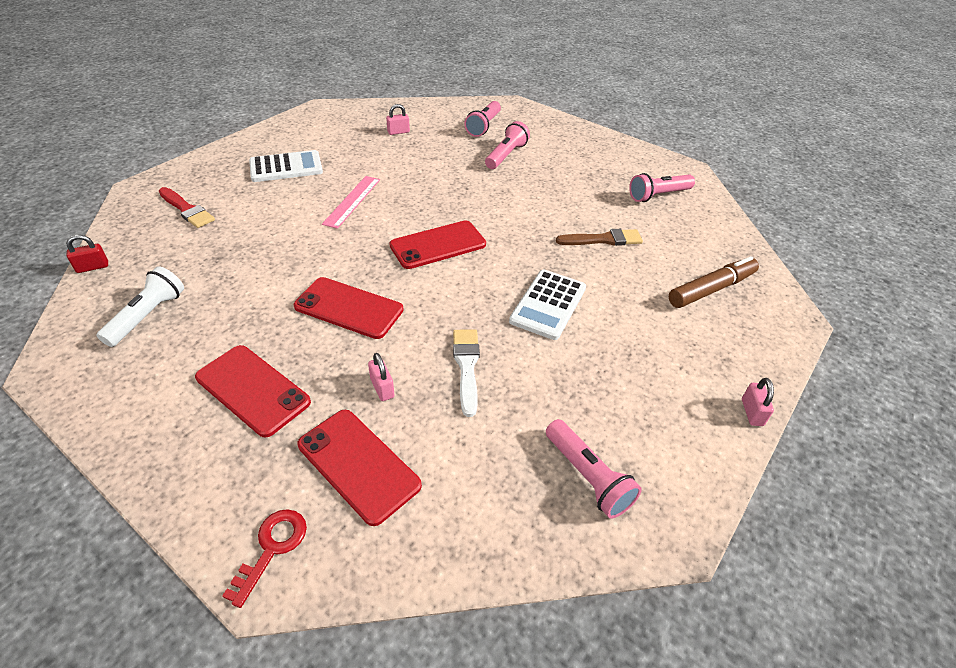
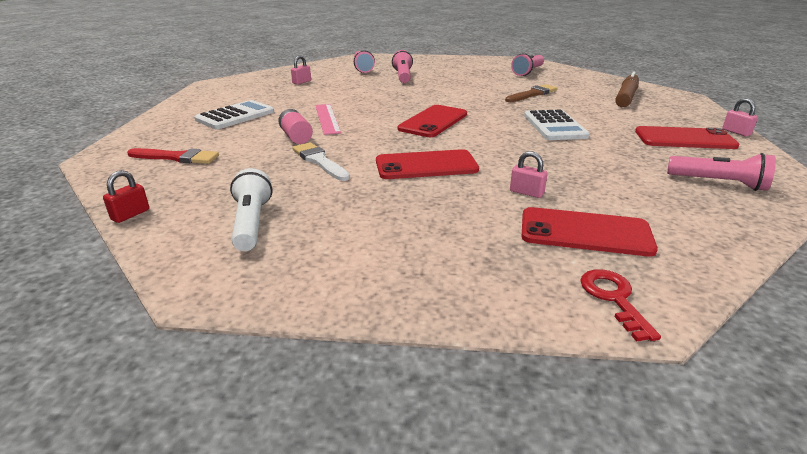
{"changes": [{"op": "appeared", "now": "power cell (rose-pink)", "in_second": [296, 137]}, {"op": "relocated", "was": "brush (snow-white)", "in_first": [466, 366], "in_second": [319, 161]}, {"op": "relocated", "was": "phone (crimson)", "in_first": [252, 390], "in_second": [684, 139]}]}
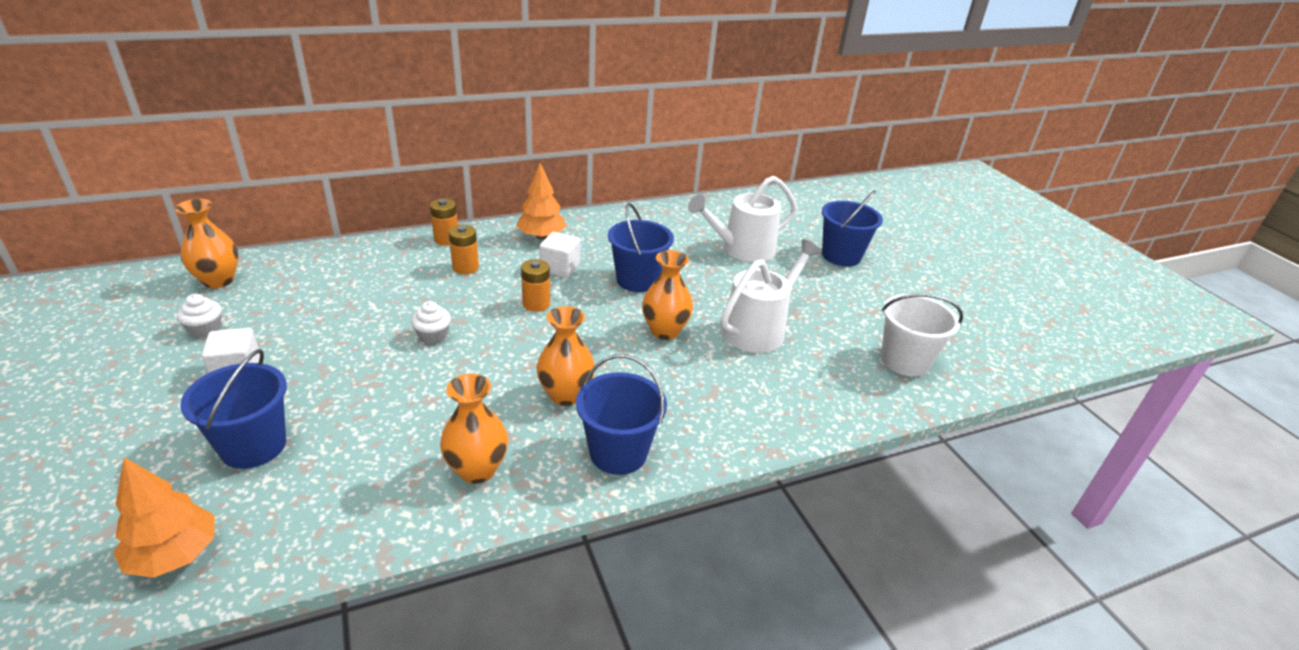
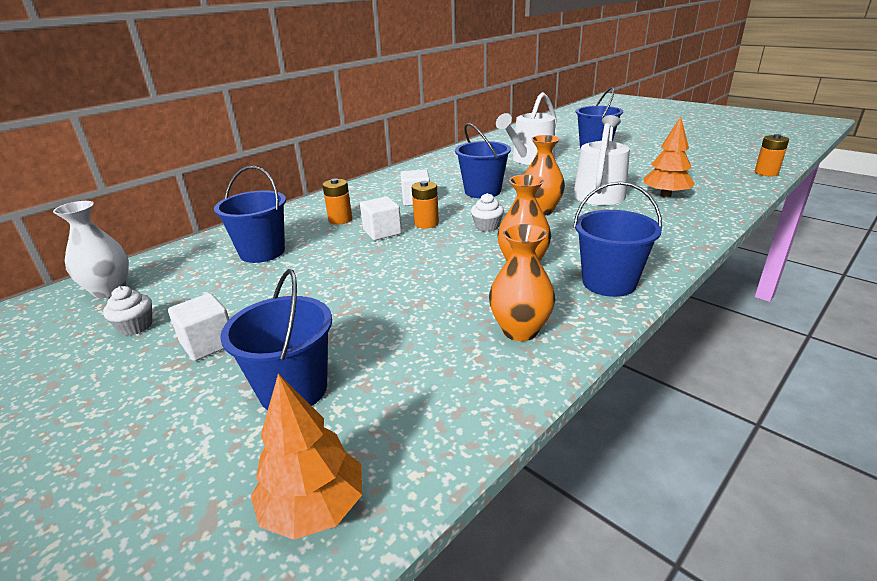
{"changes": [{"op": "colour", "was": "flower vase (bright orange)", "now": "flower vase (snow-white)", "in_first": [218, 280], "in_second": [109, 290]}, {"op": "appeared", "now": "pail (blue)", "in_second": [262, 252]}, {"op": "appeared", "now": "block (snow-white)", "in_second": [382, 232]}, {"op": "relocated", "was": "fairy cake (snow-white)", "in_first": [433, 336], "in_second": [487, 226]}, {"op": "relocated", "was": "tree (bright orange)", "in_first": [541, 236], "in_second": [665, 195]}, {"op": "relocated", "was": "power cell (bright orange)", "in_first": [446, 239], "in_second": [766, 172]}, {"op": "missing", "was": "pail (snow-white)", "in_first": [905, 361]}]}
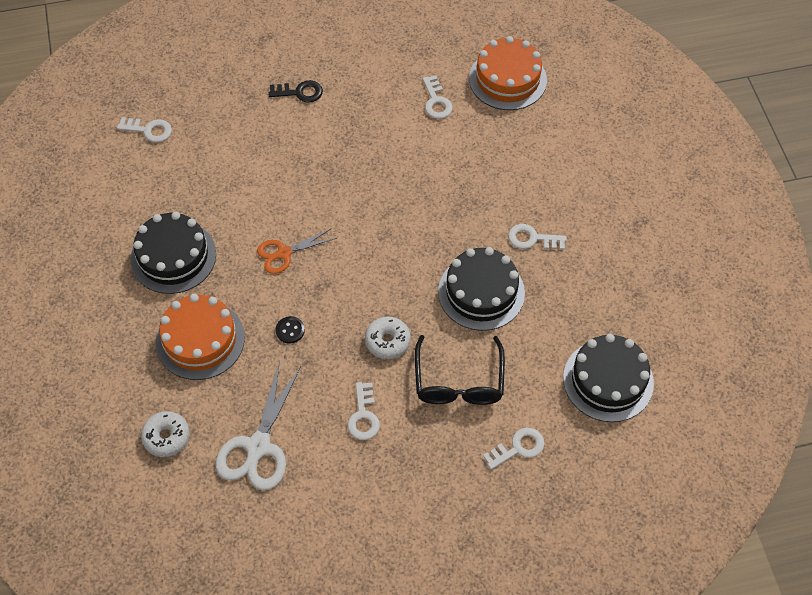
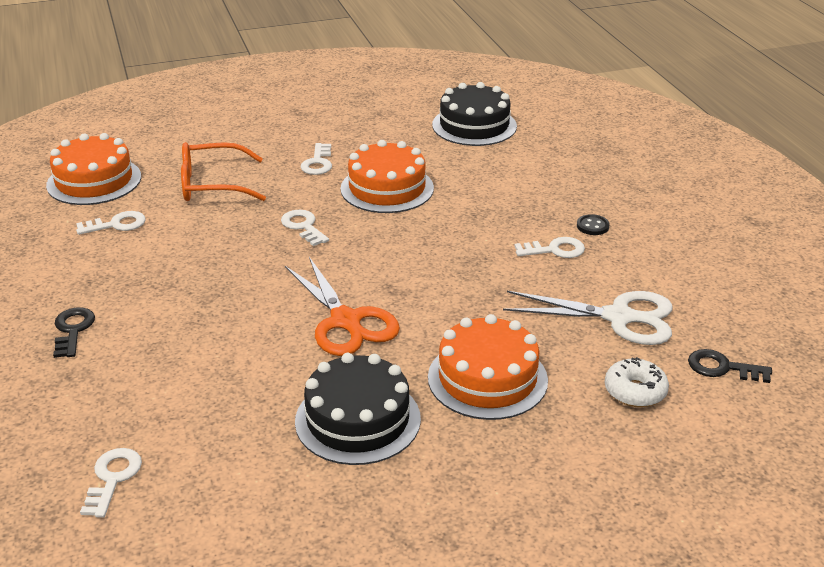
{"changes": [{"op": "appeared", "now": "spectacles (bright orange)", "in_second": [212, 184]}, {"op": "relocated", "was": "latchkey (snow-white)", "in_first": [518, 448], "in_second": [303, 226]}, {"op": "size", "was": "pair of scissors (bright orange)", "in_first": [283, 253], "in_second": [346, 321], "ratio": 1.62}, {"op": "colour", "was": "gateau (black)", "now": "gateau (bright orange)", "in_first": [481, 292], "in_second": [387, 188]}, {"op": "relocated", "was": "shirt button (black)", "in_first": [290, 330], "in_second": [592, 226]}, {"op": "appeared", "now": "latchkey (black)", "in_second": [722, 368]}, {"op": "missing", "was": "doughnut (snow-white)", "in_first": [387, 341]}, {"op": "missing", "was": "spectacles (black)", "in_first": [459, 381]}]}
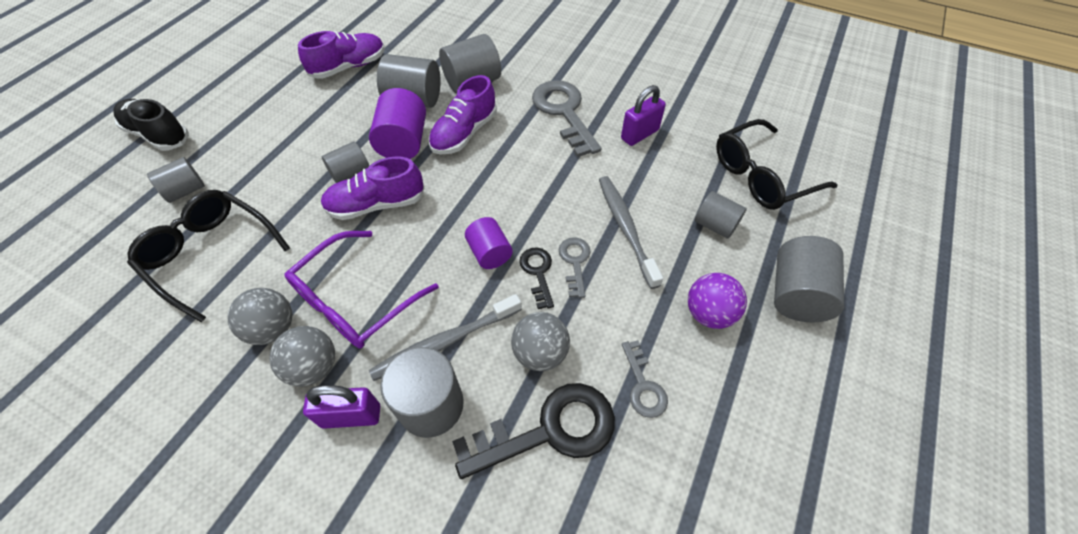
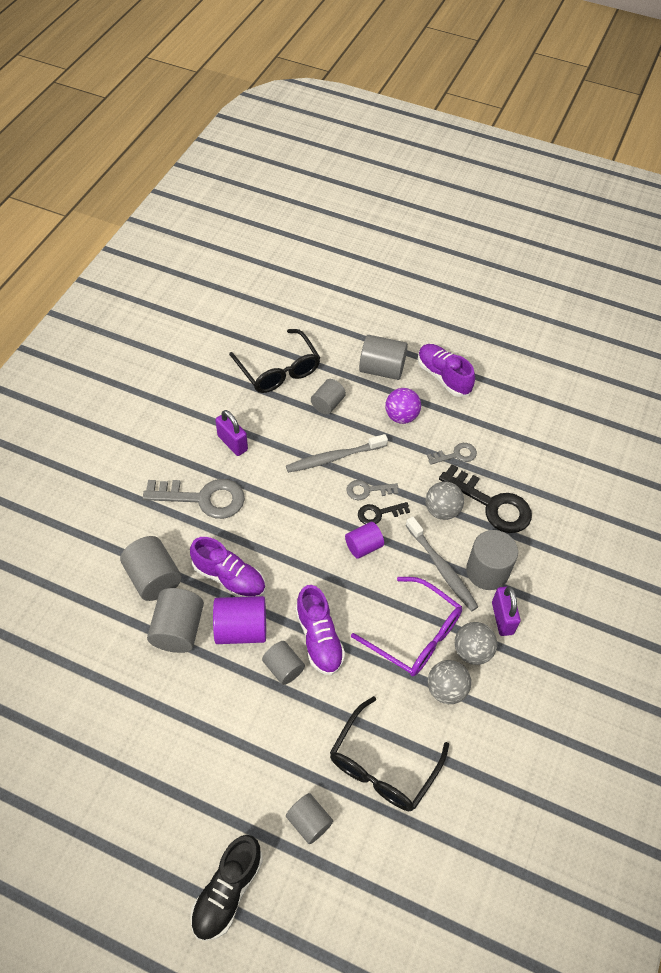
{"changes": [{"op": "spun", "was": "latchkey (ash-grey)", "in_first": [564, 113], "in_second": [203, 498], "clockwise": -150}, {"op": "relocated", "was": "lace-up shoe (violet)", "in_first": [349, 67], "in_second": [443, 377]}, {"op": "spun", "was": "latchkey (black)", "in_first": [549, 430], "in_second": [492, 504], "clockwise": 150}]}
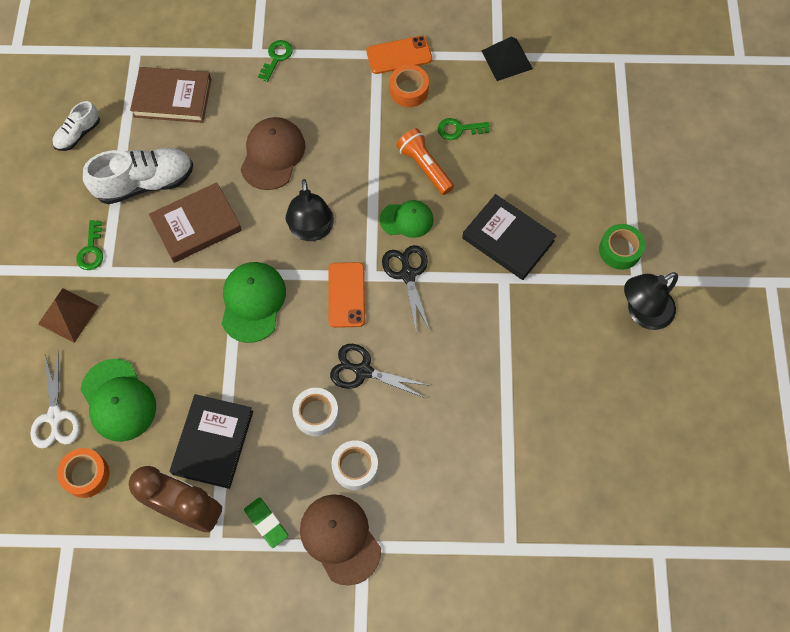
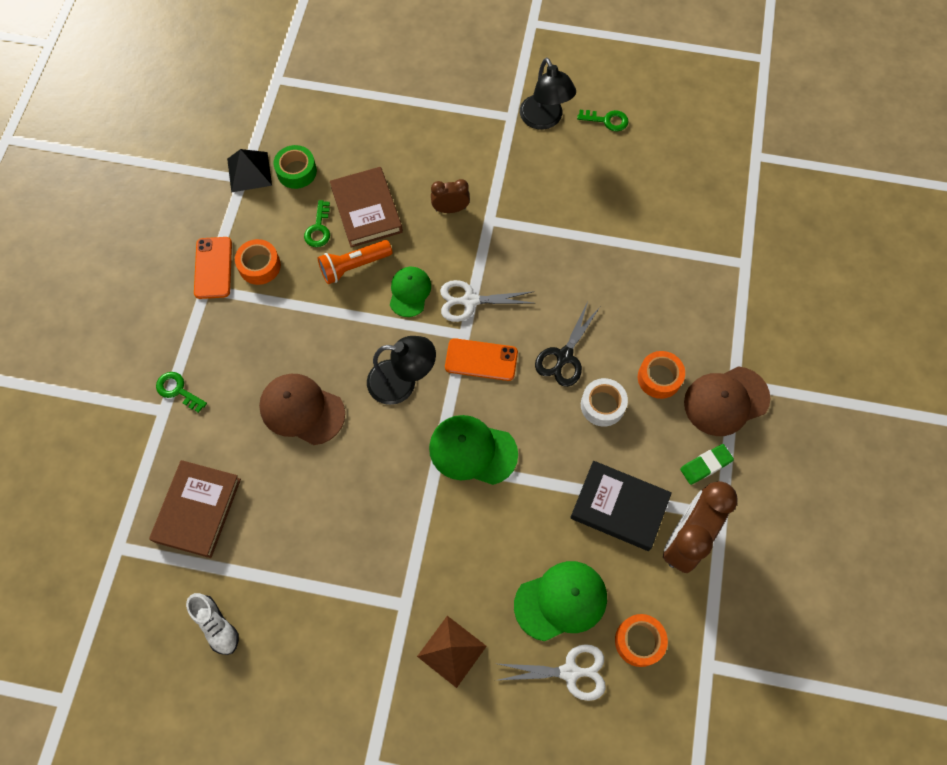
{"changes": [{"op": "relocated", "was": "sticky tape (leaf-green)", "in_first": [620, 250], "in_second": [296, 171]}, {"op": "relocated", "was": "hardback (russet)", "in_first": [196, 225], "in_second": [366, 210]}, {"op": "exchanged", "was": "hardback (black)", "now": "alarm clock (russet)", "in_first": [508, 239], "in_second": [450, 209]}, {"op": "colour", "was": "pair of scissors (black)", "now": "pair of scissors (snow-white)", "in_first": [407, 274], "in_second": [469, 301]}, {"op": "relocated", "was": "latchkey (leaf-green)", "in_first": [91, 250], "in_second": [607, 120]}, {"op": "colour", "was": "sticky tape (snow-white)", "now": "sticky tape (bright orange)", "in_first": [355, 467], "in_second": [659, 378]}, {"op": "missing", "was": "lace-up shoe (snow-white)", "in_first": [145, 183]}]}
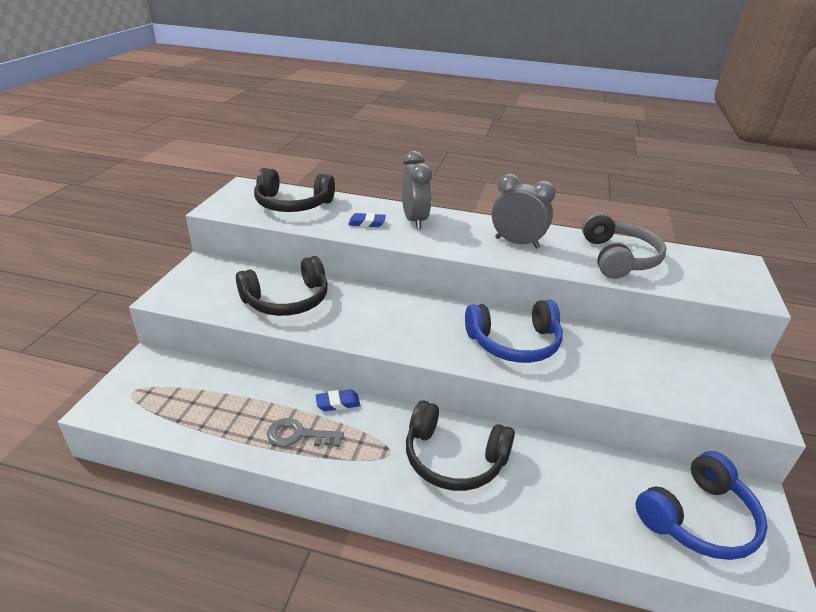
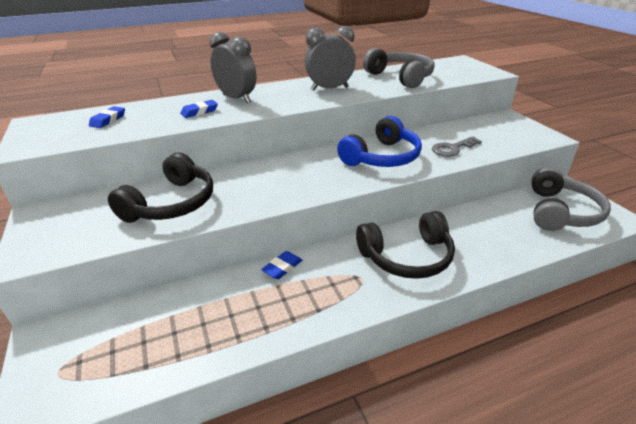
{"changes": [{"op": "exchanged", "was": "headphones (black)", "now": "eraser (blue)", "in_first": [292, 204], "in_second": [108, 120]}, {"op": "relocated", "was": "latchkey (ash-grey)", "in_first": [298, 435], "in_second": [452, 149]}, {"op": "colour", "was": "headphones (blue)", "now": "headphones (ash-grey)", "in_first": [698, 518], "in_second": [560, 212]}]}
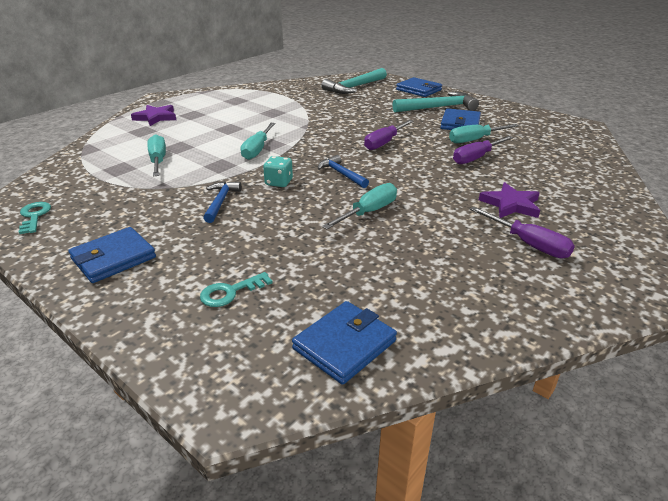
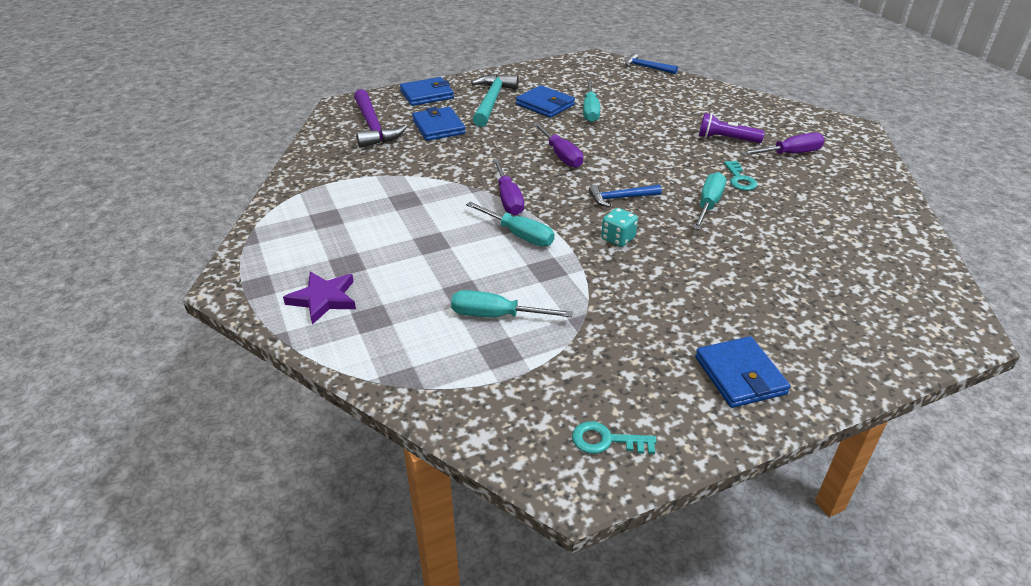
{"changes": [{"op": "colour", "was": "claw hammer (turquoise)", "now": "claw hammer (violet)", "in_first": [354, 87], "in_second": [373, 127]}, {"op": "relocated", "was": "wallet (blue)", "in_first": [344, 345], "in_second": [438, 127]}, {"op": "relocated", "was": "screwdriver (violet)", "in_first": [476, 158], "in_second": [508, 199]}, {"op": "relocated", "was": "claw hammer (blue)", "in_first": [220, 202], "in_second": [646, 67]}, {"op": "spun", "was": "screwdriver (turquoise)", "in_first": [369, 212], "in_second": [708, 204], "clockwise": 45}, {"op": "exchanged", "was": "five-pointed star (violet)", "now": "pocket torch (violet)", "in_first": [511, 204], "in_second": [726, 139]}, {"op": "relocated", "was": "latchkey (turquoise)", "in_first": [230, 292], "in_second": [739, 179]}]}
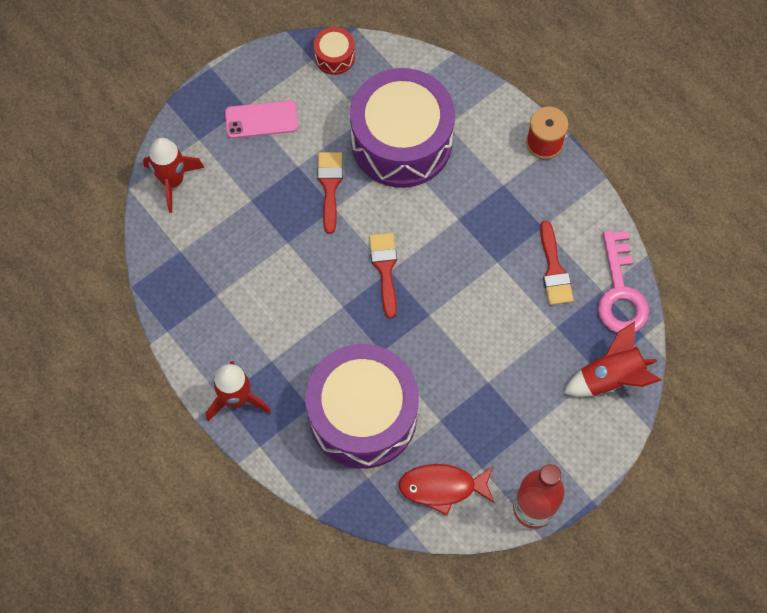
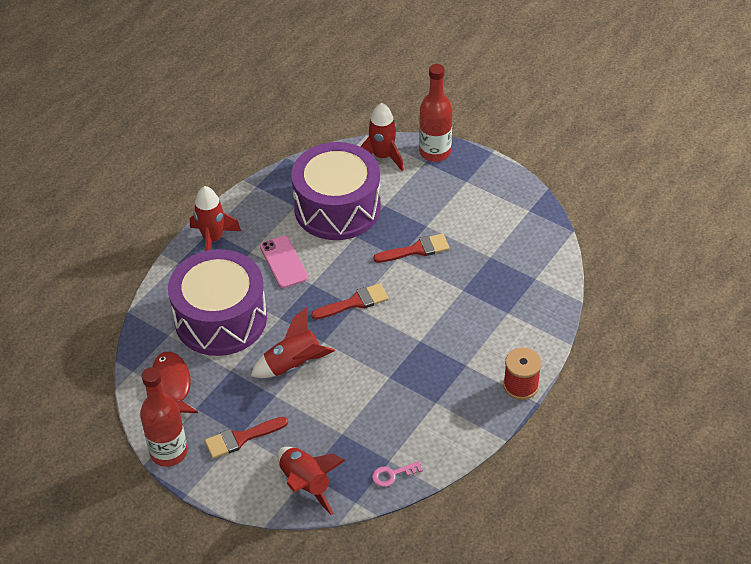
{"changes": [{"op": "relocated", "was": "brush (crimson)", "in_first": [554, 269], "in_second": [241, 438]}, {"op": "appeared", "now": "rocket (crimson)", "in_second": [293, 365]}, {"op": "relocated", "was": "phone (rose-pink)", "in_first": [261, 119], "in_second": [284, 262]}, {"op": "relocated", "was": "toy drum (violet)", "in_first": [401, 142], "in_second": [337, 208]}, {"op": "size", "was": "latchkey (rose-pink)", "in_first": [620, 292], "in_second": [392, 475], "ratio": 0.48}, {"op": "appeared", "now": "drink bottle (crimson)", "in_second": [435, 152]}, {"op": "missing", "was": "toy drum (crimson)", "in_first": [334, 56]}]}
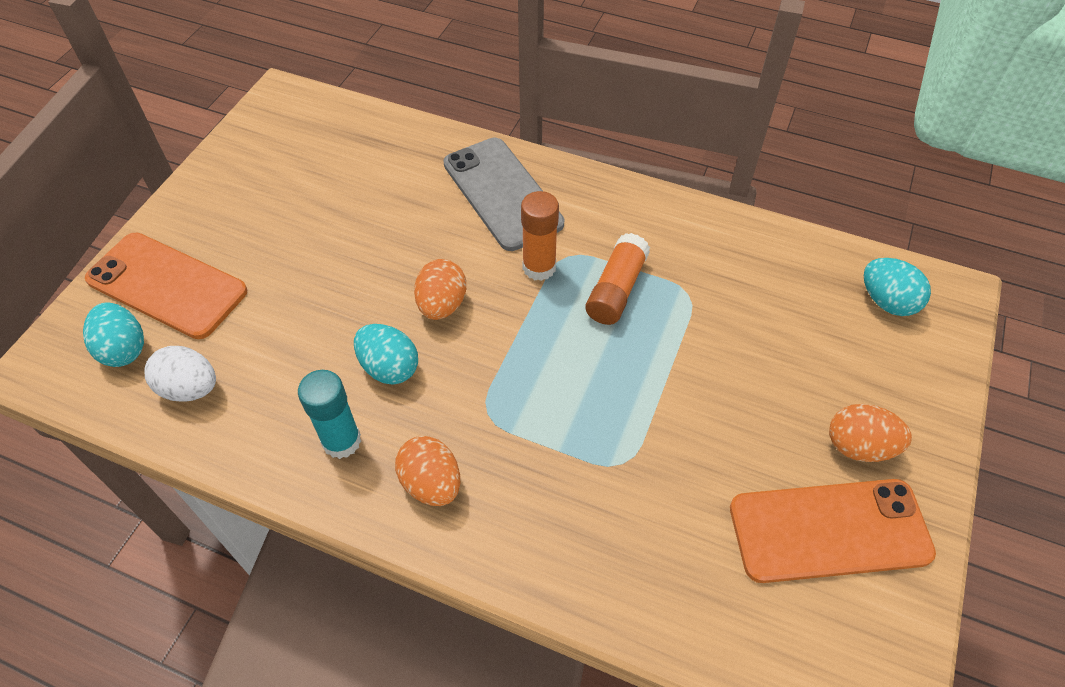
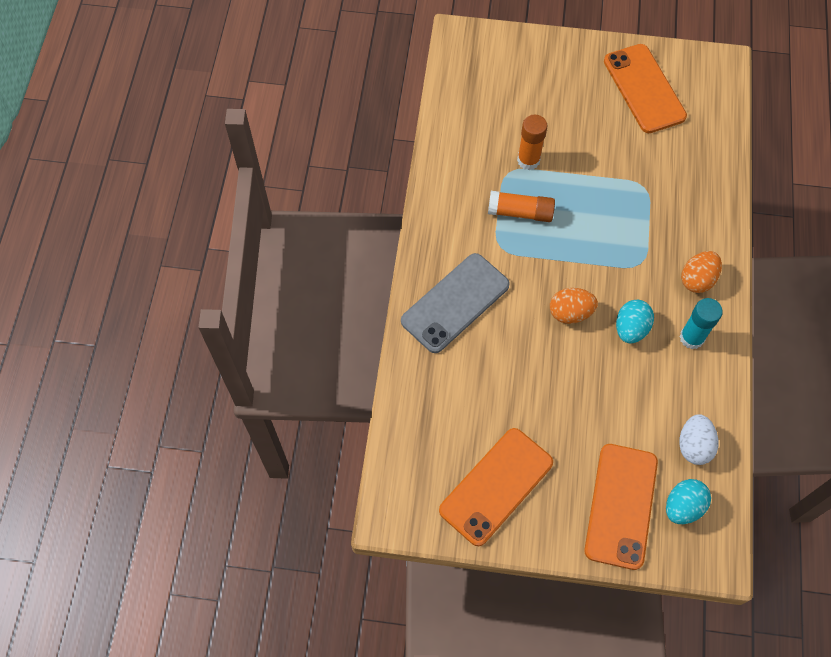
{"changes": [{"op": "appeared", "now": "phone (bright orange)", "in_second": [496, 486]}, {"op": "relocated", "was": "glue stick (bright orange)", "in_first": [539, 267], "in_second": [528, 160]}, {"op": "missing", "was": "egg (bright orange)", "in_first": [859, 446]}, {"op": "missing", "was": "egg (turquoise)", "in_first": [887, 301]}]}
